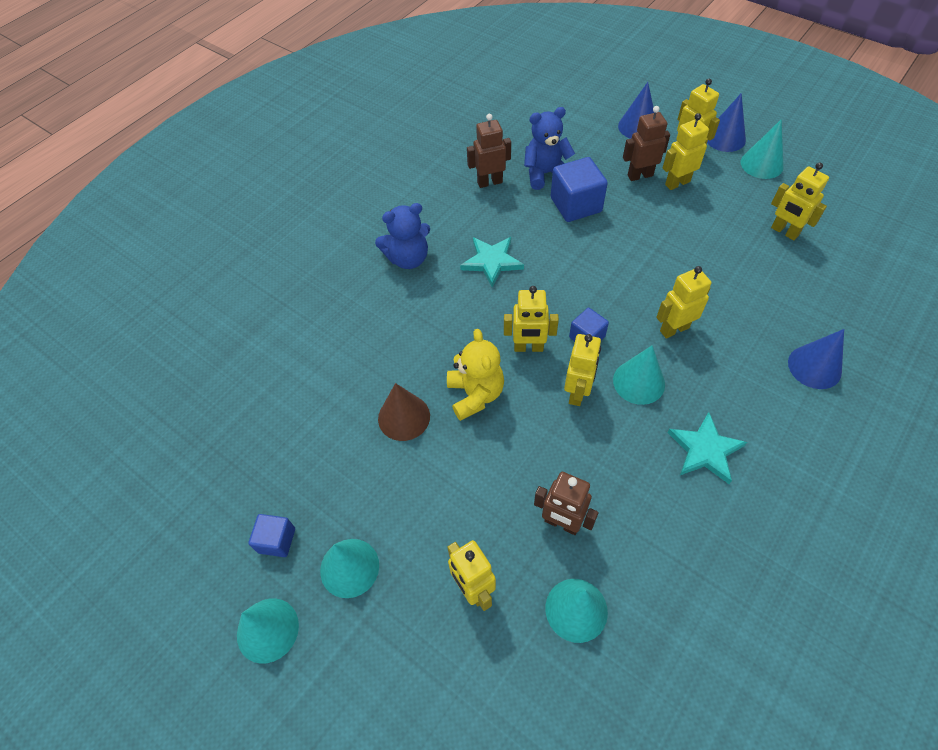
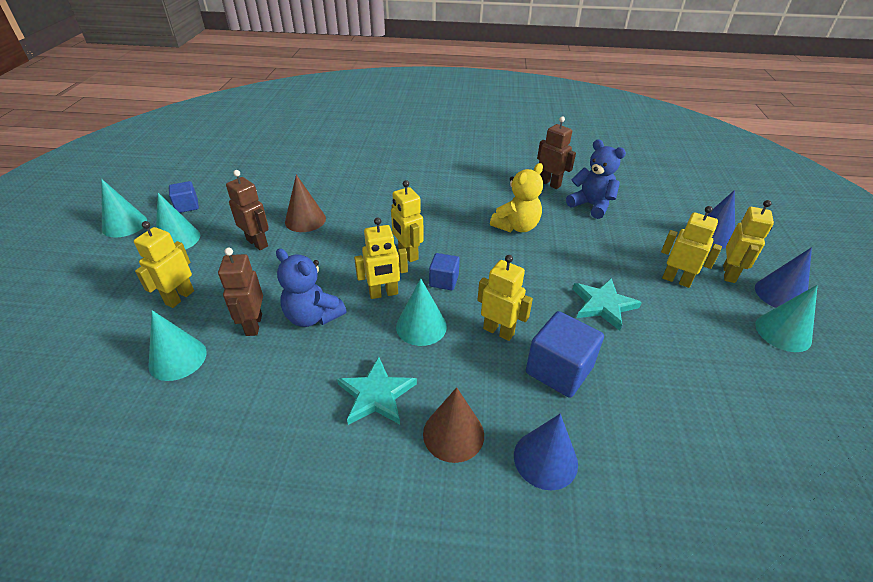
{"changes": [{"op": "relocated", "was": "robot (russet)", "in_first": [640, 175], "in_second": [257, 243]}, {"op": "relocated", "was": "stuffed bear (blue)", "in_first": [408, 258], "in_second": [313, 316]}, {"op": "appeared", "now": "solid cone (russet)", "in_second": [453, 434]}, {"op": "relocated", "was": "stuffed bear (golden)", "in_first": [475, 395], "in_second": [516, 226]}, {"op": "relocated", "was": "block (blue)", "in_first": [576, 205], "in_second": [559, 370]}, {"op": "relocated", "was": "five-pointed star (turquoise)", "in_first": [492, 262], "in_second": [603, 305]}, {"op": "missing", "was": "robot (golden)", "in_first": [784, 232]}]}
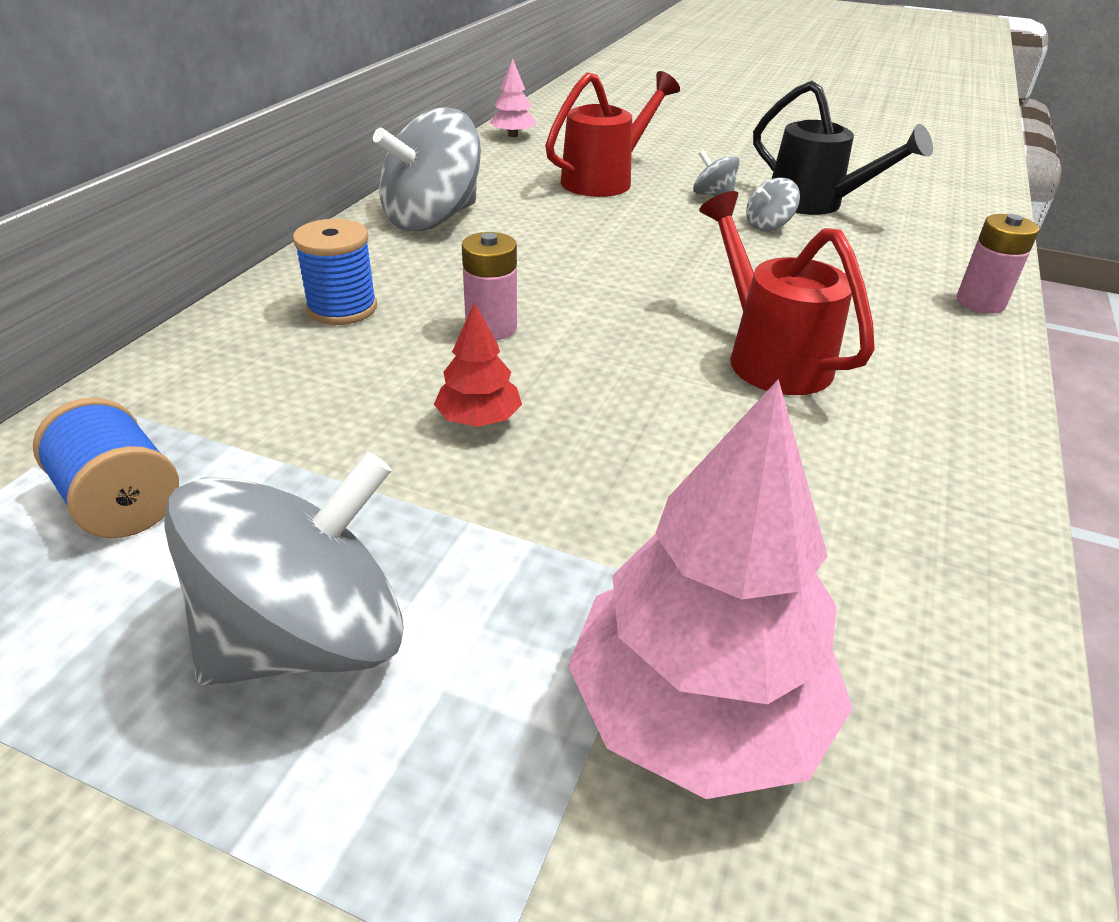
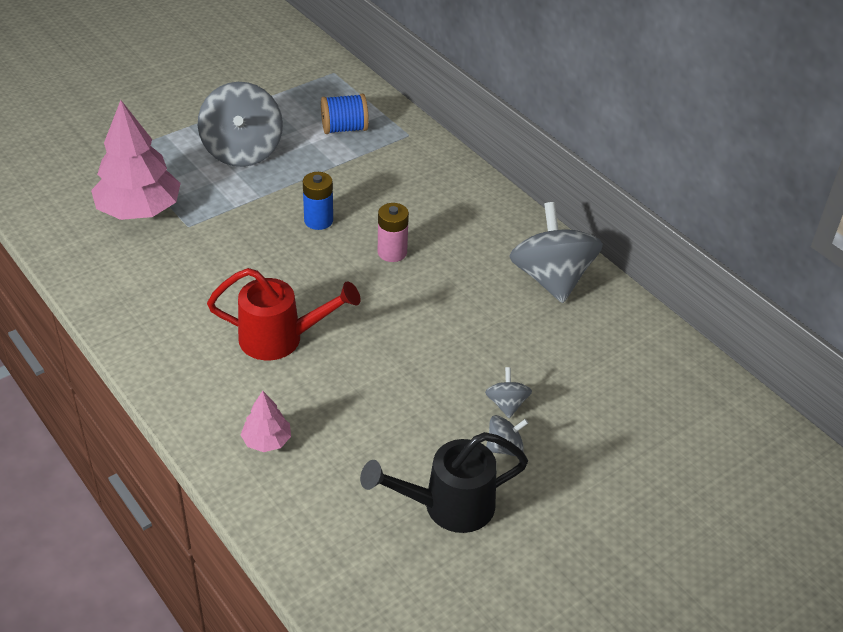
{"changes": [{"op": "relocated", "was": "tree (rose-pink)", "in_first": [513, 135], "in_second": [266, 441]}, {"op": "exchanged", "was": "tree (crimson)", "now": "power cell (blue)", "in_first": [479, 419], "in_second": [318, 220]}, {"op": "relocated", "was": "spinning top (ash-grey)", "in_first": [768, 225], "in_second": [506, 404]}, {"op": "missing", "was": "reel of thread (blue)", "in_first": [342, 308]}, {"op": "missing", "was": "watering pot (crimson)", "in_first": [604, 180]}, {"op": "missing", "was": "power cell (rose-pink)", "in_first": [980, 302]}]}
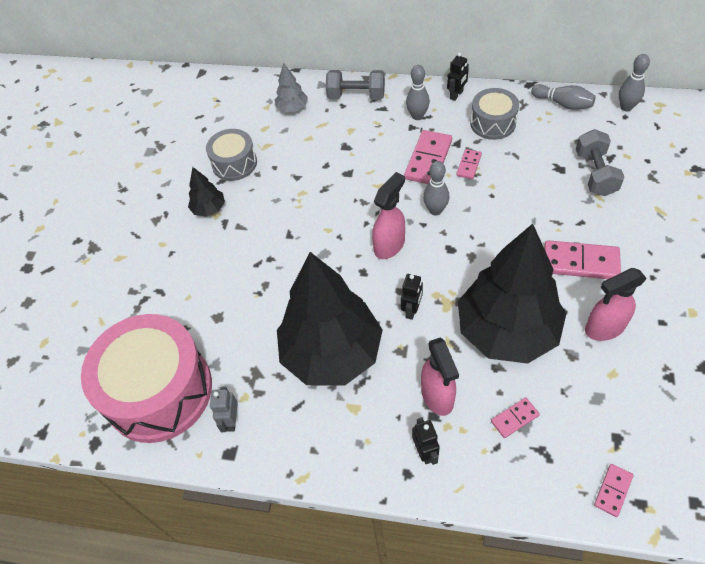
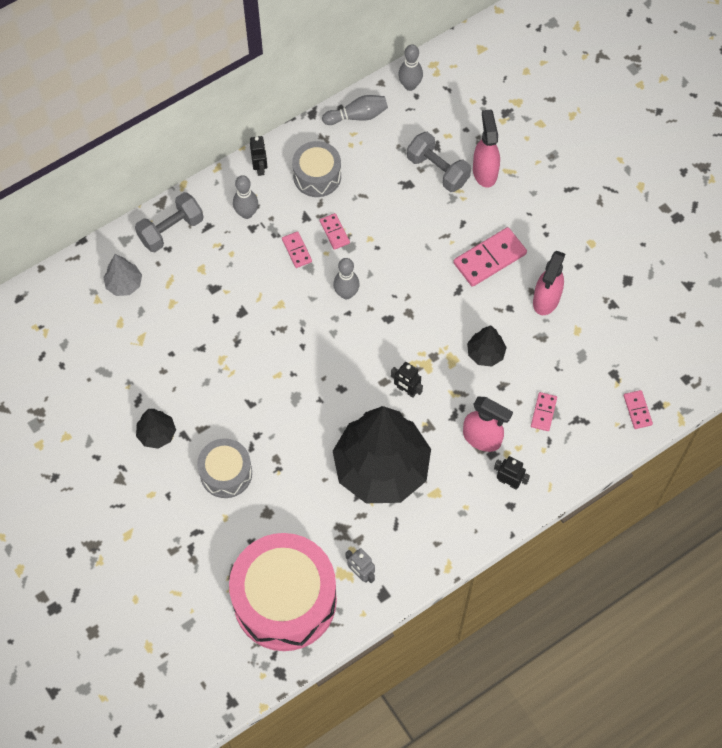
{"changes": [{"op": "relocated", "was": "toy drum (ash-grey)", "in_first": [234, 163], "in_second": [226, 473]}, {"op": "size", "was": "domino (rose-pink)", "in_first": [428, 160], "in_second": [296, 250], "ratio": 0.54}, {"op": "spun", "was": "robot (black)", "in_first": [412, 310], "in_second": [406, 390], "clockwise": 150}, {"op": "size", "was": "tree (black)", "in_first": [507, 331], "in_second": [485, 353], "ratio": 0.42}, {"op": "relocated", "was": "spray cleaner (rose-pink)", "in_first": [390, 245], "in_second": [484, 171]}]}
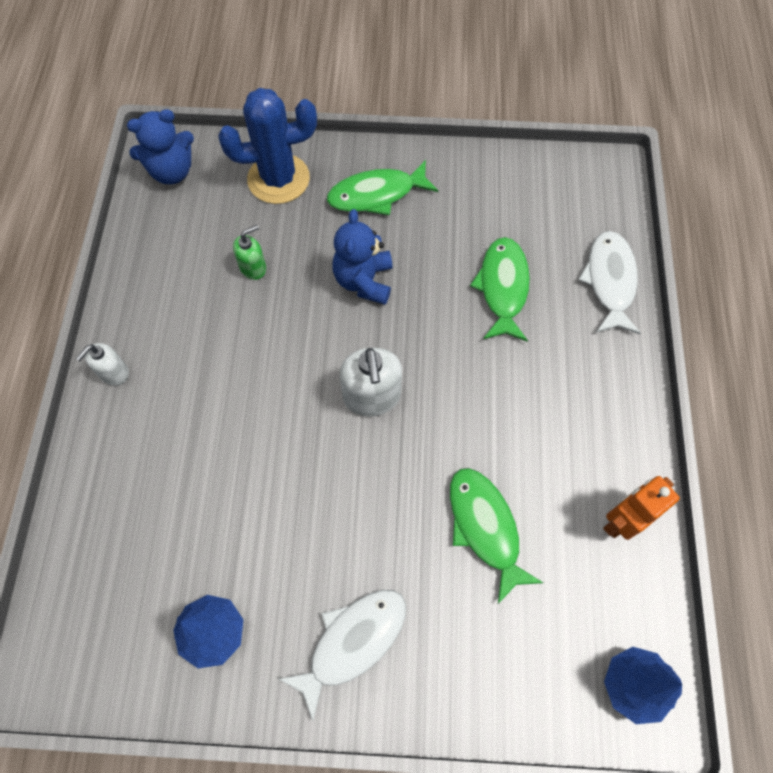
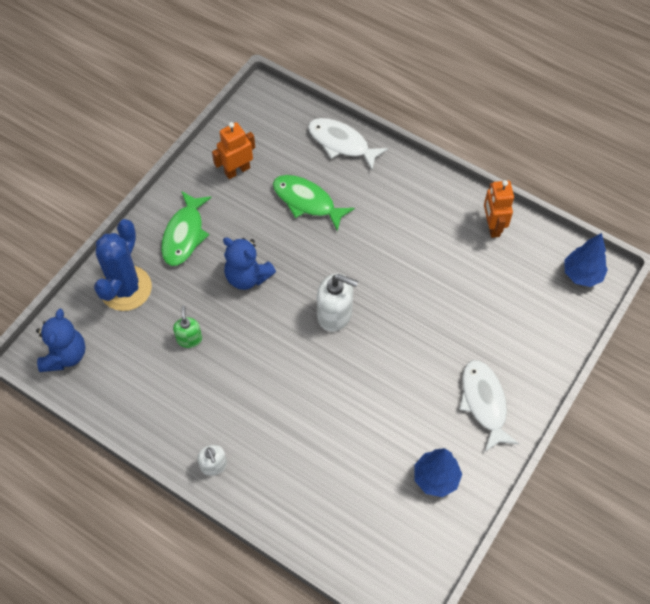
{"changes": [{"op": "appeared", "now": "robot (bright orange)", "in_second": [237, 170]}, {"op": "missing", "was": "toy fish (leaf-green)", "in_first": [485, 527]}]}
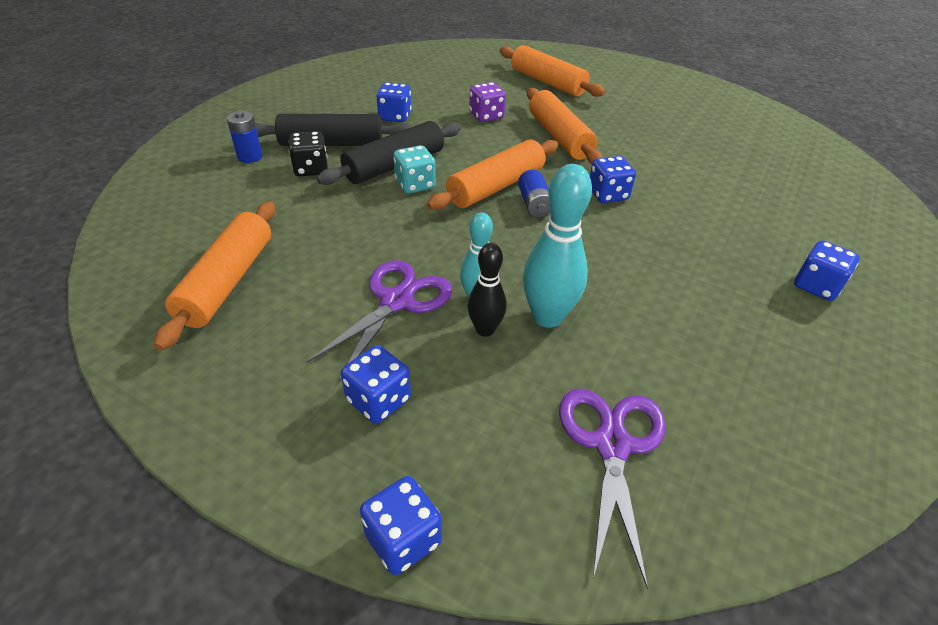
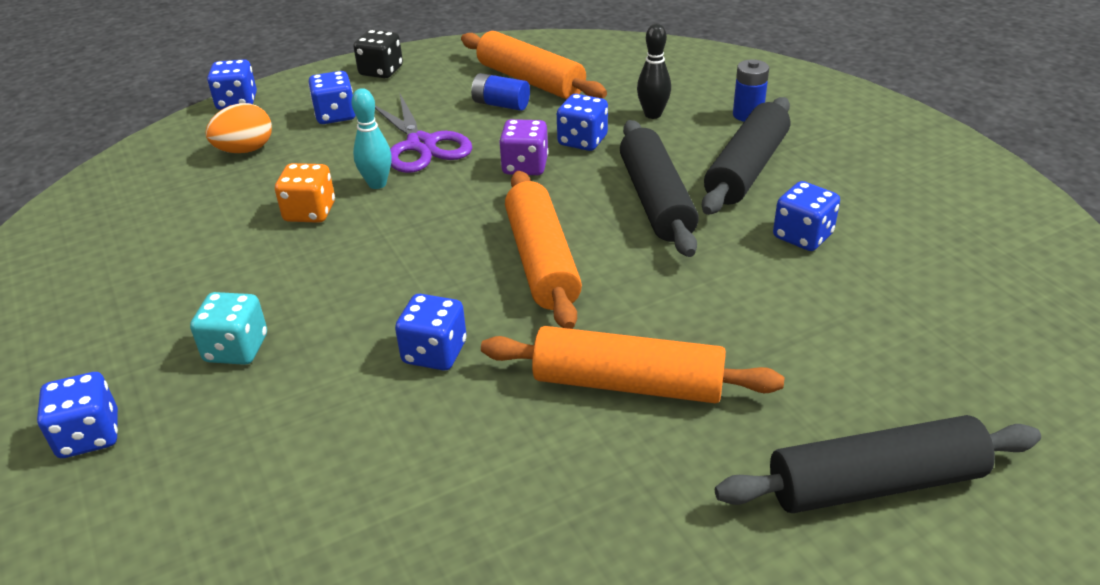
{"changes": [{"op": "relocated", "was": "game die (turquoise)", "in_first": [415, 184], "in_second": [236, 349]}, {"op": "appeared", "now": "egg (bright orange)", "in_second": [245, 150]}, {"op": "exchanged", "was": "skittle (turquoise)", "now": "game die (bright orange)", "in_first": [547, 317], "in_second": [310, 212]}, {"op": "relocated", "was": "game die (black)", "in_first": [311, 169], "in_second": [381, 71]}, {"op": "relocated", "was": "power cell (blue)", "in_first": [534, 204], "in_second": [501, 104]}, {"op": "relocated", "was": "game die (violet)", "in_first": [486, 116], "in_second": [525, 166]}, {"op": "appeared", "now": "game die (blue)", "in_second": [582, 141]}, {"op": "relocated", "was": "skittle (black)", "in_first": [485, 329], "in_second": [653, 114]}, {"op": "colour", "was": "dough roller (bright orange)", "now": "dough roller (black)", "in_first": [547, 82], "in_second": [874, 483]}, {"op": "missing", "was": "pair of scissors (violet)", "in_first": [611, 445]}]}
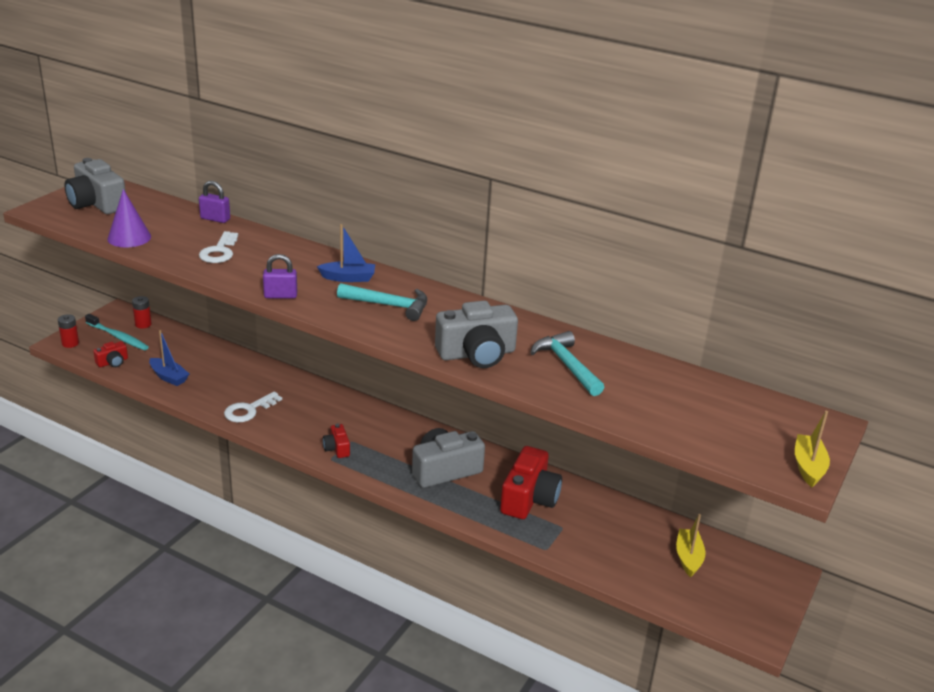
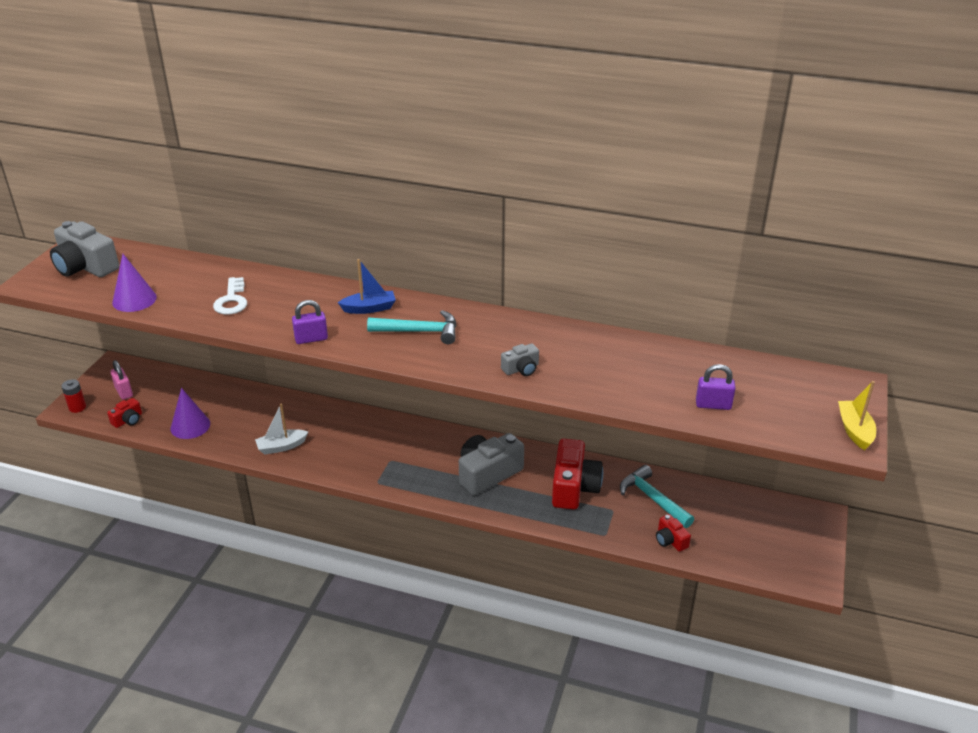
{"changes": [{"op": "exchanged", "was": "dental brush (turquoise)", "now": "lock (rose-pink)", "in_first": [118, 337], "in_second": [124, 392]}, {"op": "exchanged", "was": "boat (blue)", "now": "solid cone (violet)", "in_first": [169, 377], "in_second": [190, 426]}, {"op": "exchanged", "was": "latchkey (snow-white)", "now": "boat (snow-white)", "in_first": [249, 410], "in_second": [281, 447]}, {"op": "size", "was": "compact camera (ash-grey)", "in_first": [477, 354], "in_second": [521, 369], "ratio": 0.5}, {"op": "relocated", "was": "claw hammer (turquoise)", "in_first": [566, 365], "in_second": [652, 498]}, {"op": "relocated", "was": "compact camera (crimson)", "in_first": [337, 448], "in_second": [670, 540]}, {"op": "relocated", "was": "lock (violet)", "in_first": [215, 219], "in_second": [713, 405]}, {"op": "missing", "was": "power cell (crimson)", "in_first": [143, 324]}, {"op": "missing", "was": "boat (golden)", "in_first": [688, 558]}]}
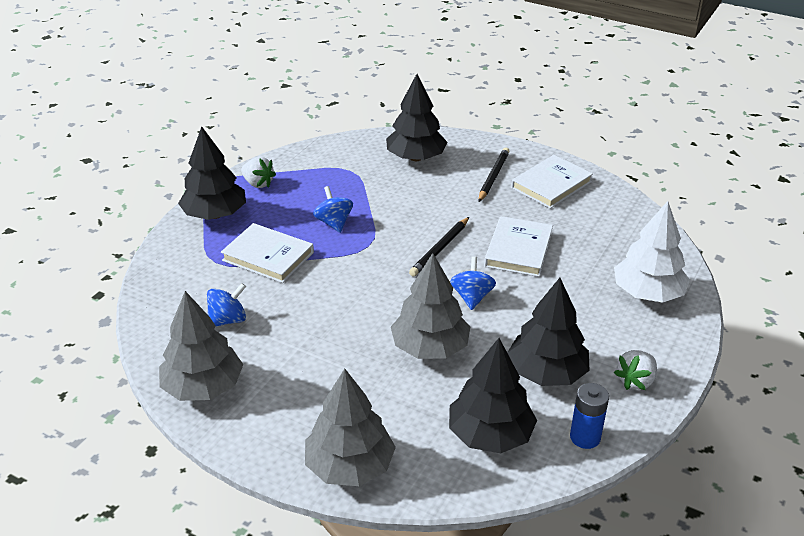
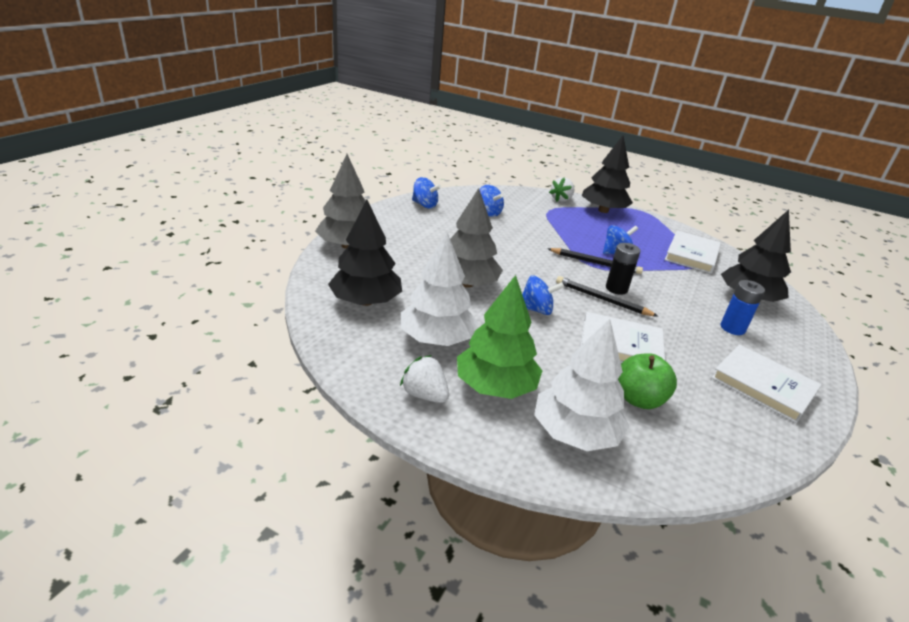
{"changes": [{"op": "colour", "was": "tree (black)", "now": "tree (snow-white)", "in_first": [547, 373], "in_second": [437, 339]}, {"op": "exchanged", "was": "tree (ash-grey)", "now": "spinning top (blue)", "in_first": [203, 387], "in_second": [424, 205]}, {"op": "appeared", "now": "tree (leaf-green)", "in_second": [495, 386]}, {"op": "relocated", "was": "pencil (black)", "in_first": [493, 176], "in_second": [595, 263]}, {"op": "relocated", "was": "toy strawberry (snow-white)", "in_first": [258, 184], "in_second": [561, 200]}, {"op": "appeared", "now": "power cell (black)", "in_second": [616, 288]}, {"op": "appeared", "now": "apple (leaf-green)", "in_second": [639, 399]}, {"op": "relocated", "was": "hardback (snow-white)", "in_first": [268, 256], "in_second": [691, 255]}, {"op": "relocated", "was": "power cell (blue)", "in_first": [585, 437], "in_second": [732, 328]}]}
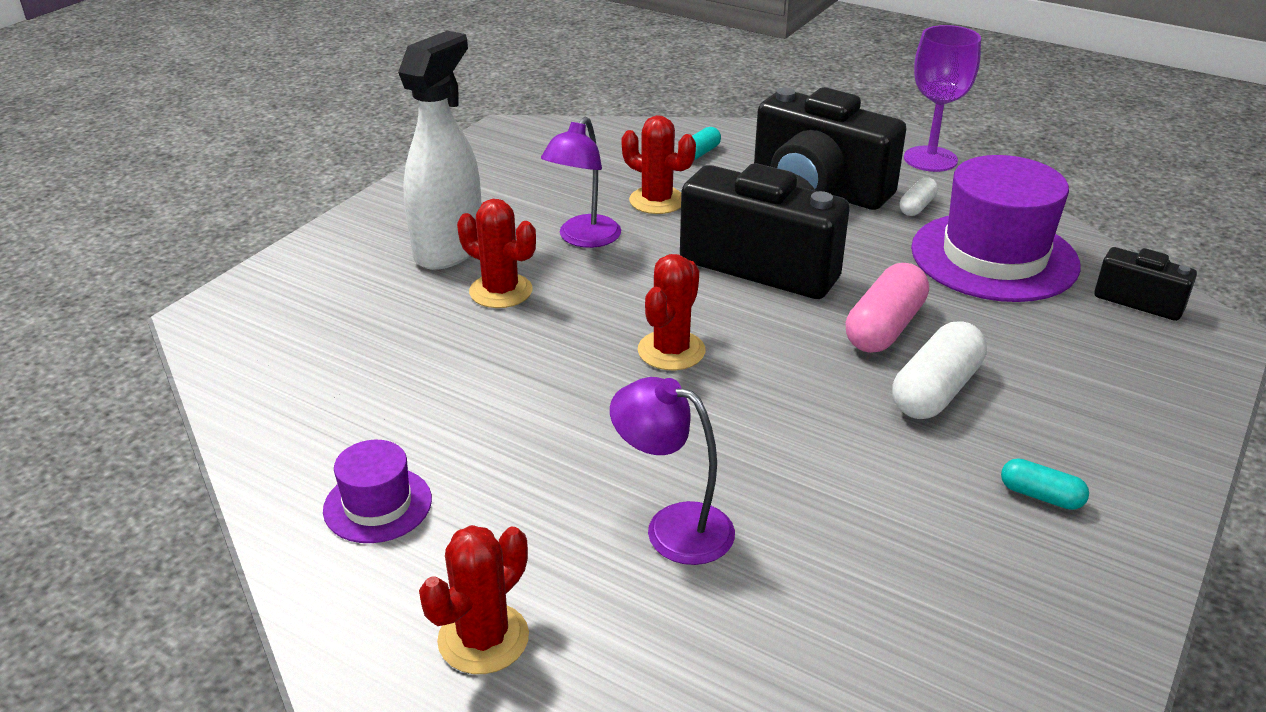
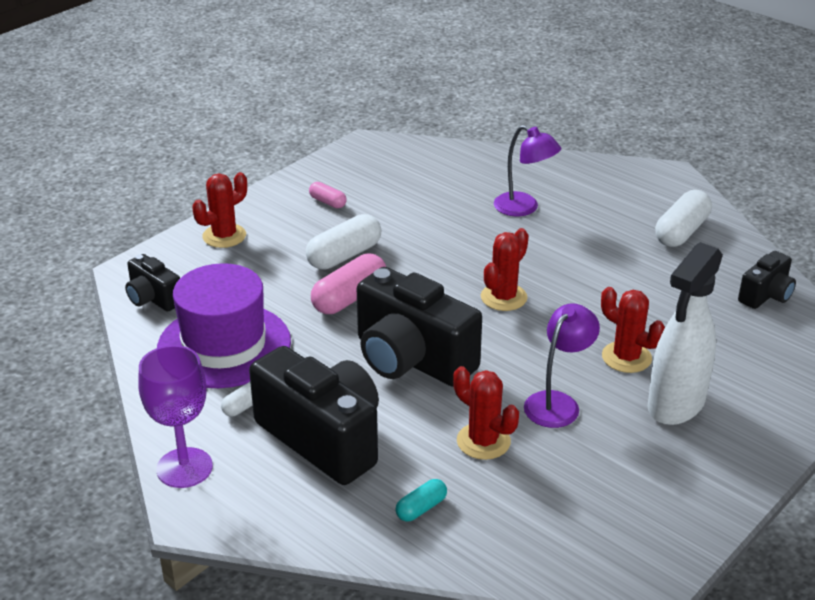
{"changes": [{"op": "relocated", "was": "prickly plant (crimson)", "in_first": [483, 638], "in_second": [224, 236]}, {"op": "colour", "was": "pill shape (turquoise)", "now": "pill shape (rose-pink)", "in_first": [1041, 496], "in_second": [327, 202]}, {"op": "exchanged", "was": "tall hat (violet)", "now": "pill shape (snow-white)", "in_first": [377, 505], "in_second": [681, 232]}, {"op": "appeared", "now": "compact camera (black)", "in_second": [766, 295]}]}
